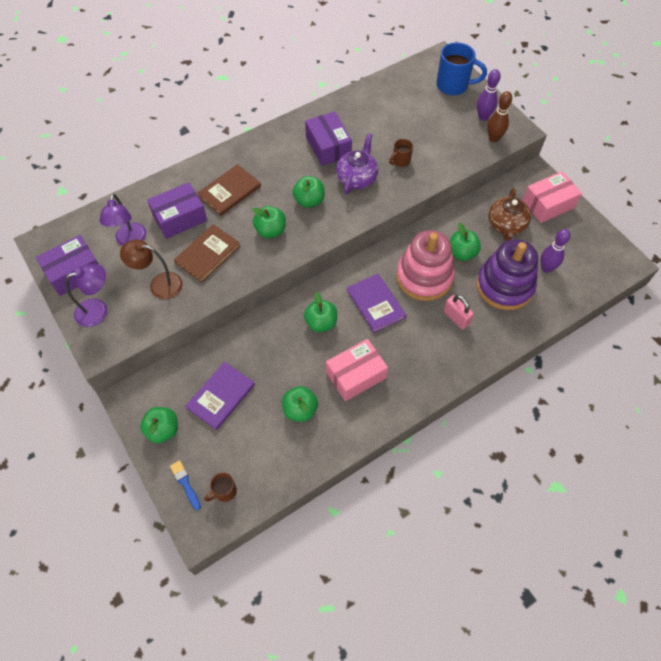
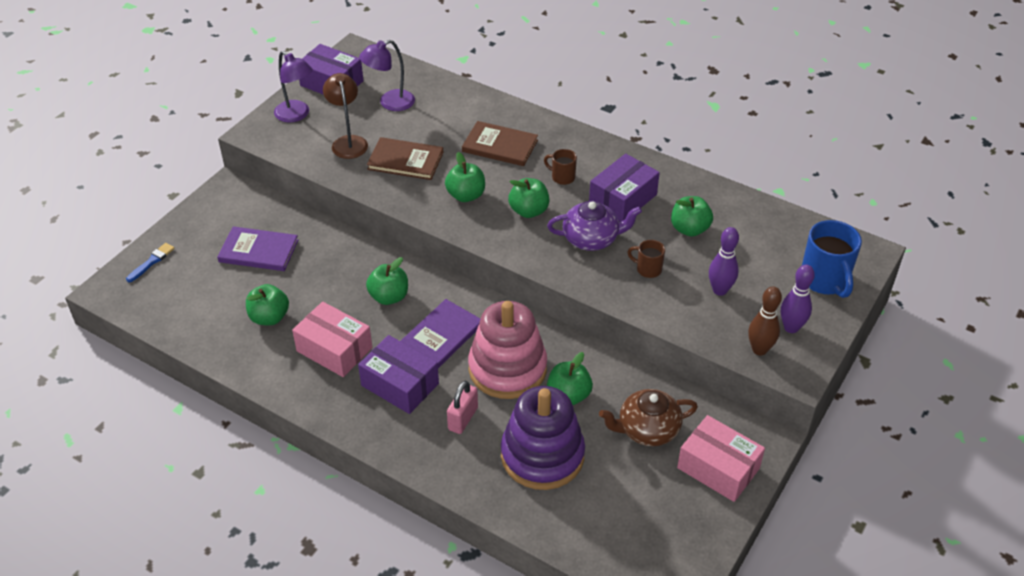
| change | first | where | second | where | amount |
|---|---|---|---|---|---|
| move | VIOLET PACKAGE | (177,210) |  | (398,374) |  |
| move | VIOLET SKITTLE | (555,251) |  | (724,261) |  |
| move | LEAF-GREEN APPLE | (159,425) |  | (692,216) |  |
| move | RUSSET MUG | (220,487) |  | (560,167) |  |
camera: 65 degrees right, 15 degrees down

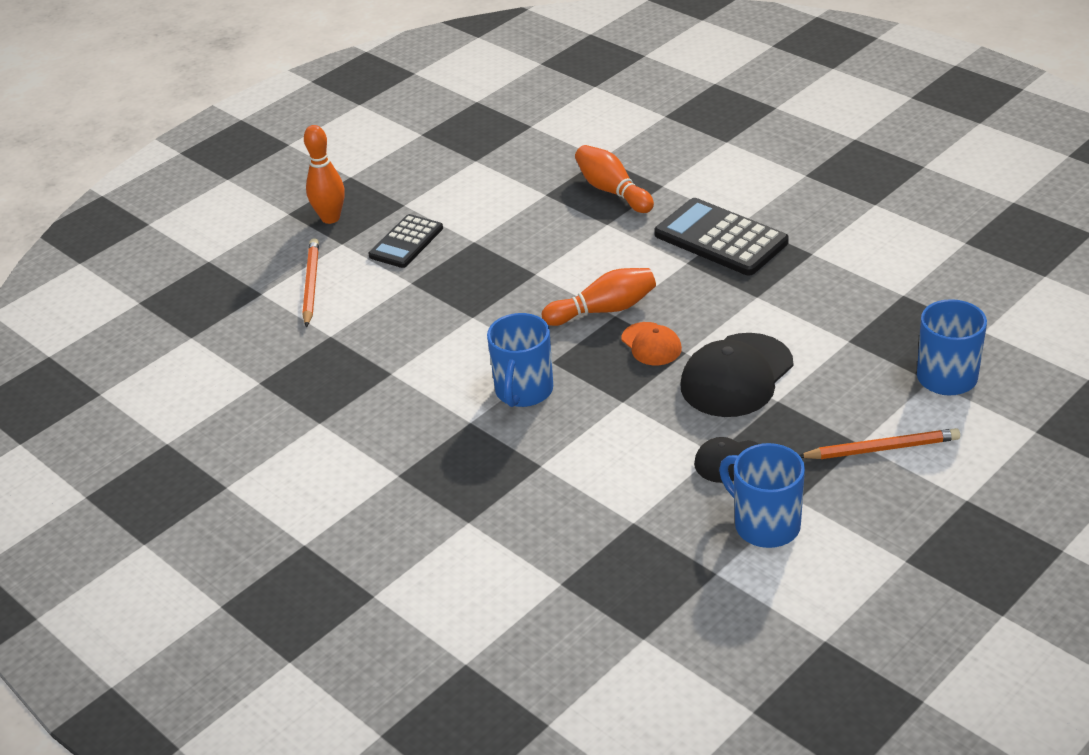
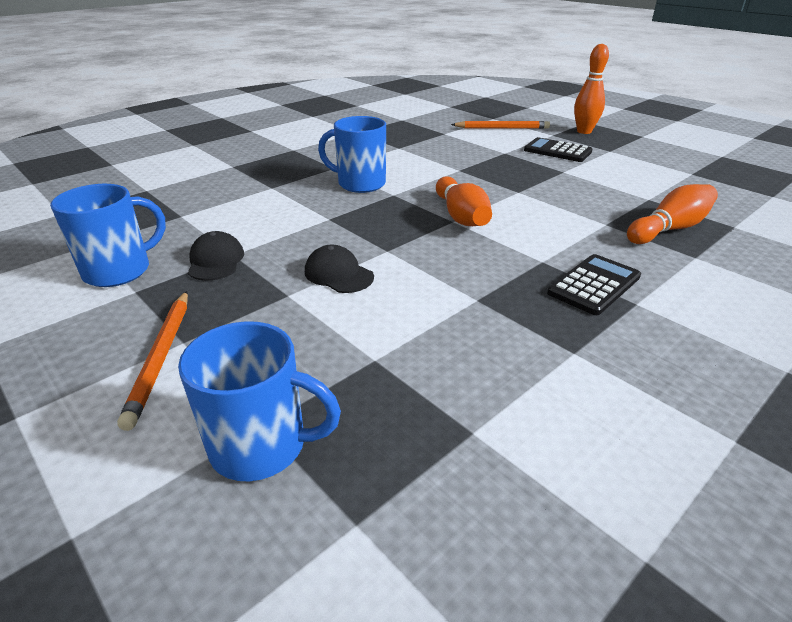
| change | first | where | second | where | amount |
|---|---|---|---|---|---|
| resize | JET-BLACK ADDING MACHINE | (721,237) |  | (594,284) | x0.64 |
| delete | BRIGHT ORANGE CAP | (651,343) |  |  |  |
| resize | JET-BLACK CAP | (736,375) |  | (339,269) | x0.55 |
camera: 90 degrees right, 5 degrees down

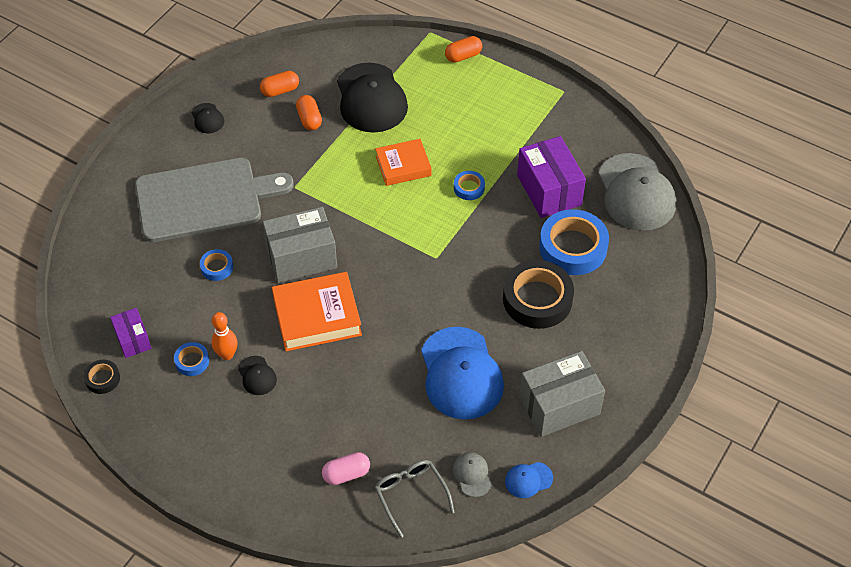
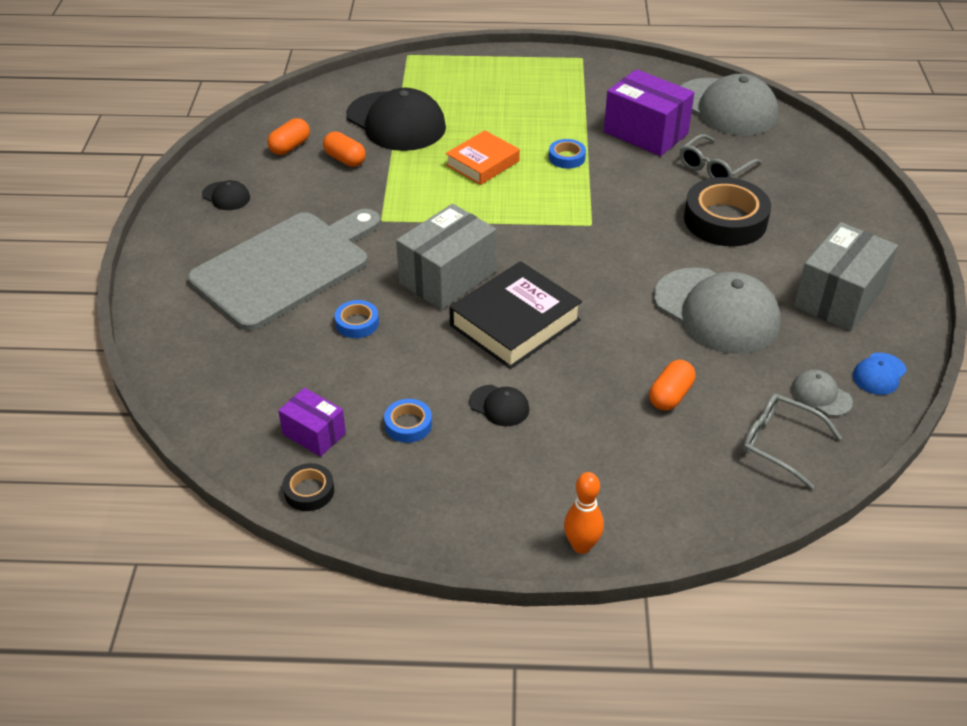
| change | first | where | second | where | amount |
|---|---|---|---|---|---|
| move | BRIGHT ORANGE PILL | (463,49) |  | (672,385) |  |
| replace | ROYAL BLUE ROLL OF TAPE | (574,242) | GREY EYEGLASSES | (721,156) |  |
| recolor | BRIGHT ORANGE HARDCOVER | (317,311) | JET-BLACK HARDCOVER | (515,315) |  |
| move | BRIGHT ORANGE SKITTLE | (224,336) |  | (584,513) |  |
| recolor | ROYAL BLUE CAP | (462,373) | GREY CAP | (717,310) |  |
| delete | ROSE-PINK PILL | (346,468) |  |  |  |
camera: 30 degrees left, 10 degrees down

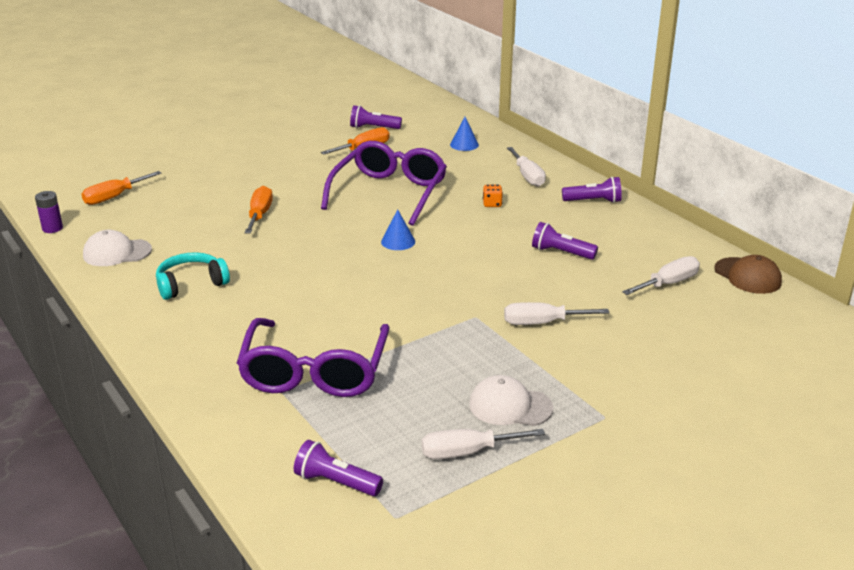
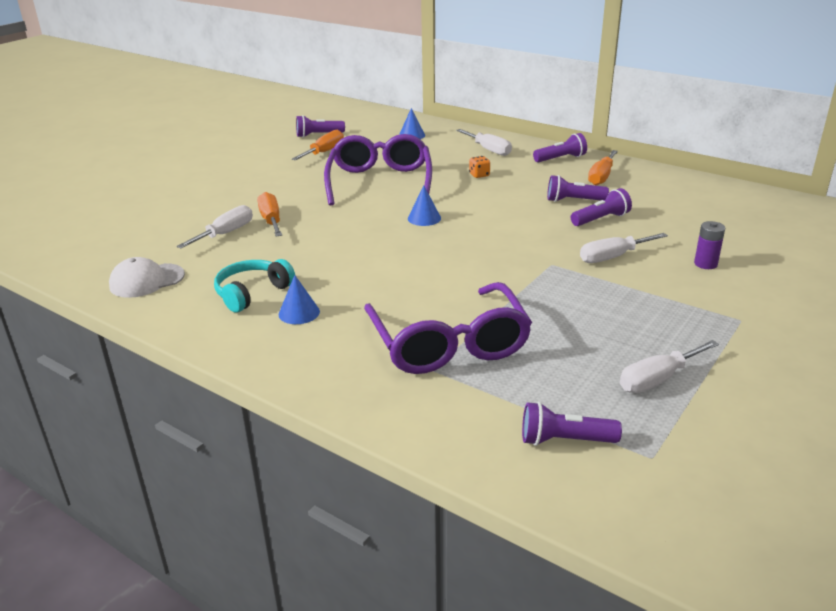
| change | first | where | second | where | amount |
|---|---|---|---|---|---|
| move | BRIGHT ORANGE HAND SCREWDRIVER | (121,188) |  | (603,168) |  |
| move | VIOLET BATTERY | (49,212) |  | (709,245) |  |
| delete | RUSSET CAP | (748,274) |  |  |  |
| move | SNOW-WHITE HAND SCREWDRIVER | (661,275) |  | (214,226) |  |
| delete | SNOW-WHITE CAP | (511,400) |  |  |  |
| insert |  |  | VIOLET TORCH | (601,207) |  |
| insert |  |  | ROYAL BLUE CONE | (299,299) |  |
camera: 20 degrees left, 0 degrees up

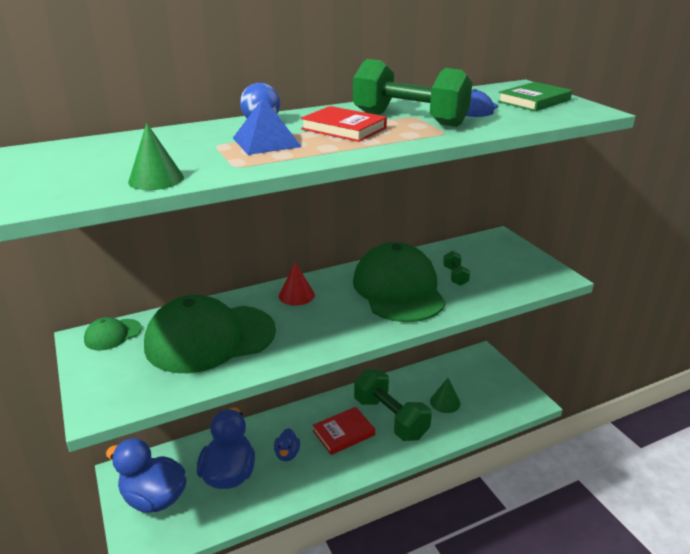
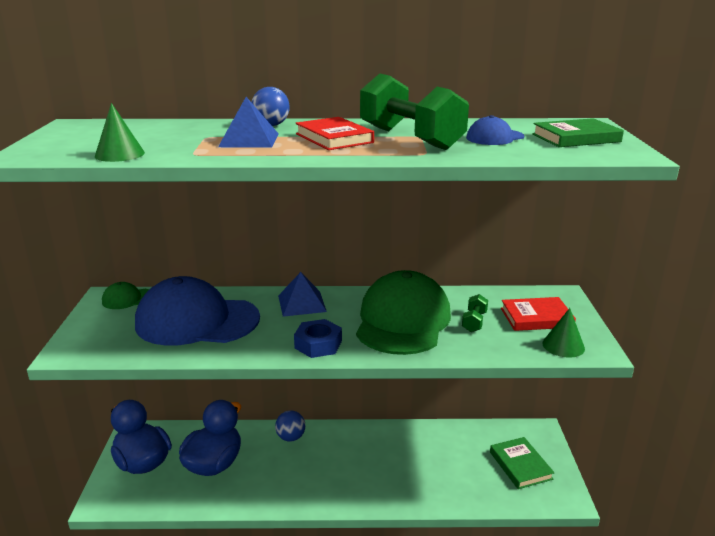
| change | first | where | second | where | amount |
|---|---|---|---|---|---|
| replace | RED CONE | (297,284) | ROYAL BLUE PYRAMID SHAPE | (302,294) |  |
| recolor | LEAF-GREEN CAP | (210,334) | ROYAL BLUE CAP | (197,311) |  |
| delete | LEAF-GREEN FREE WEIGHT | (393,405) |  |  |  |
| move | LEAF-GREEN CONE | (445,395) |  | (563,333) |  |
| move | RED HARDCOVER | (344,431) |  | (538,314) |  |
| delete | ROYAL BLUE RUBBER DUCK | (287,444) |  |  |  |
| insert |  |  | ROYAL BLUE NUT | (318,338) |  |
| insert |  |  | ROYAL BLUE BALL | (290,426) |  |
| insert |  |  | LEAF-GREEN HARDCOVER | (522,463) |  |
camera: 25 degrees right, 5 degrees down

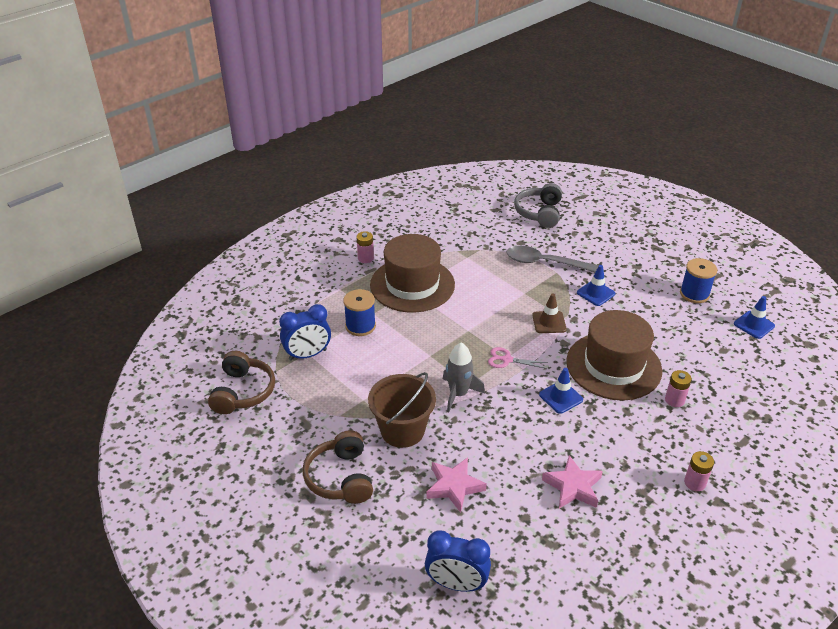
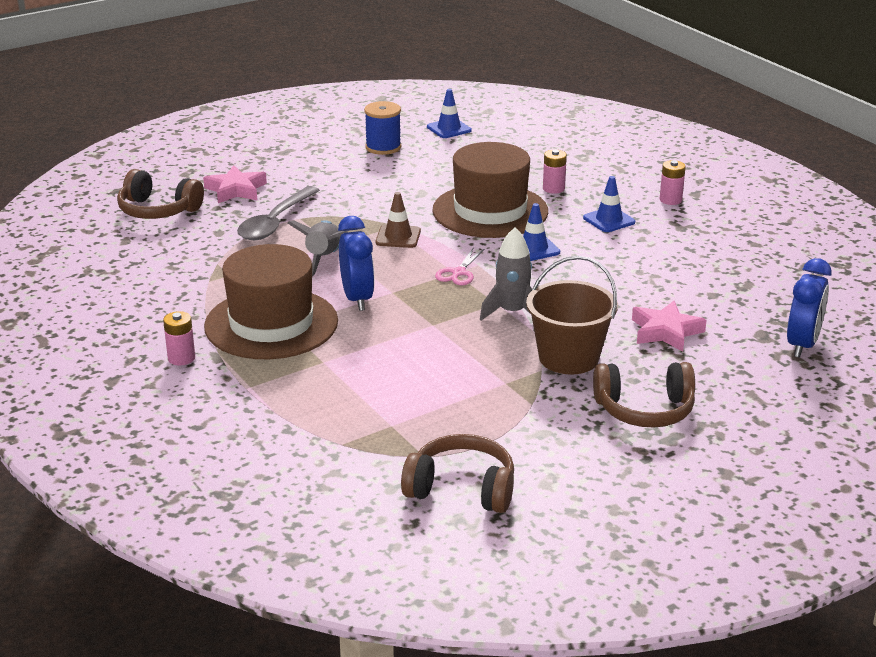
| change | first | where | second | where | amount |
|---|---|---|---|---|---|
| recolor | GREY OVER-EAR HEADPHONES | (538,205) | RUSSET OVER-EAR HEADPHONES | (160,194) |  |
| move | ROYAL BLUE ROAD CONE | (596,285) |  | (609,204) |  |
| delete | ROYAL BLUE REEL OF THREAD | (359,312) |  |  |  |
| move | ROYAL BLUE CLOCK | (305,332) |  | (356,263) |  |
| move | ROSE-PINK STAR | (572,482) |  | (235,184) |  |
| insert |  |  | GREY TOY ROCKET | (318,248) |  |
camera: 80 degrees left, 10 degrees down

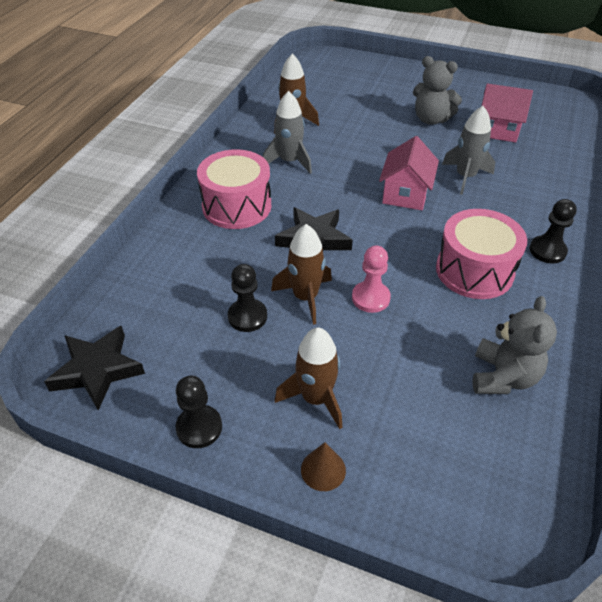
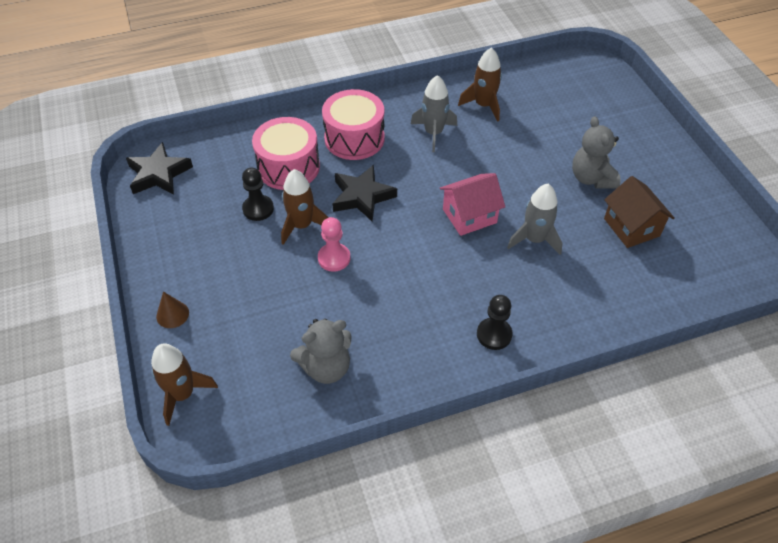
| change | first | where | second | where | amount |
|---|---|---|---|---|---|
| recolor | ROSE-PINK COTTAGE | (507,112) | RUSSET COTTAGE | (639,212) |  |
| move | ROSE-PINK SNARE DRUM | (481,254) |  | (286,153) |  |
| move | RUSSET TOY ROCKET | (308,378) |  | (184,384) |  |
| delete | JET-BLACK PAWN | (198,412) |  |  |  |
camera: 50 degrees right, 5 degrees up

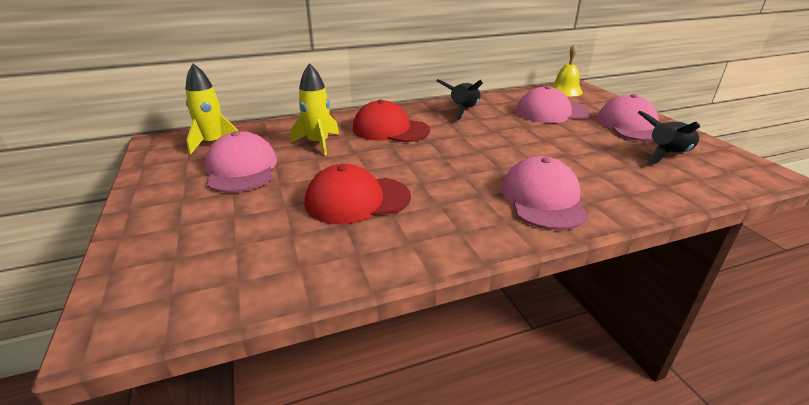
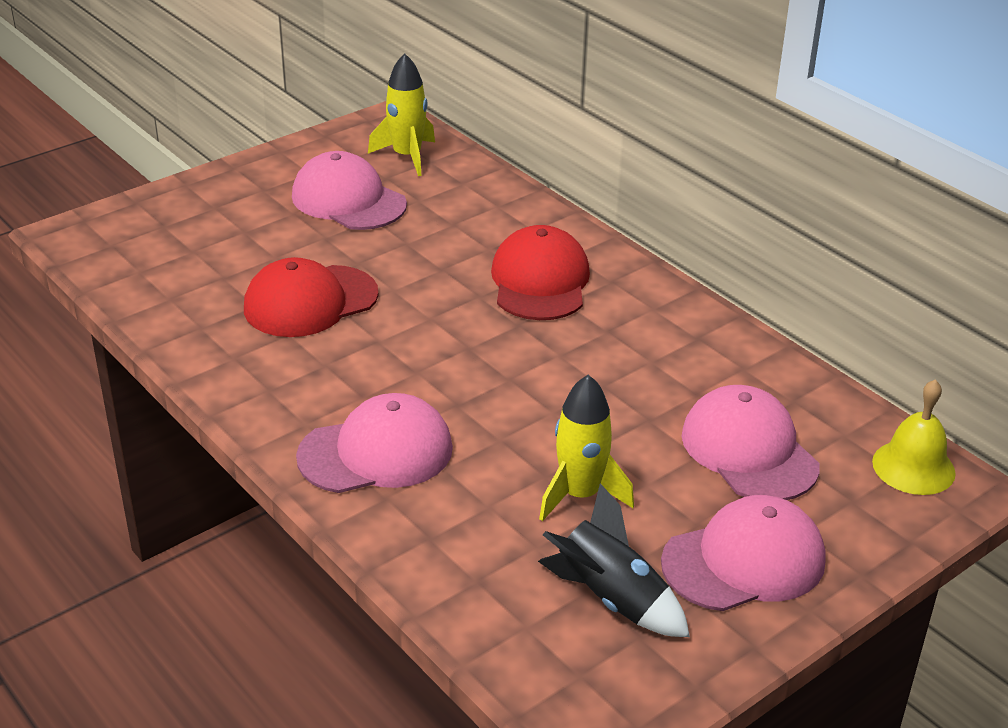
| change | first | where | second | where | amount |
|---|---|---|---|---|---|
| move | BRIGHT YELLOW TOY ROCKET | (315,109) |  | (586,448) |  |
| delete | JET-BLACK TOY ROCKET | (459,100) |  |  |  |
| rotate | ROSE-PINK CAP | (241,162) |  | (349,190) | 105 degrees counterclockwise |
| rotate | RED CAP | (358,194) |  | (311,297) | 90 degrees counterclockwise |
camera: 70 degrees right, 5 degrees up

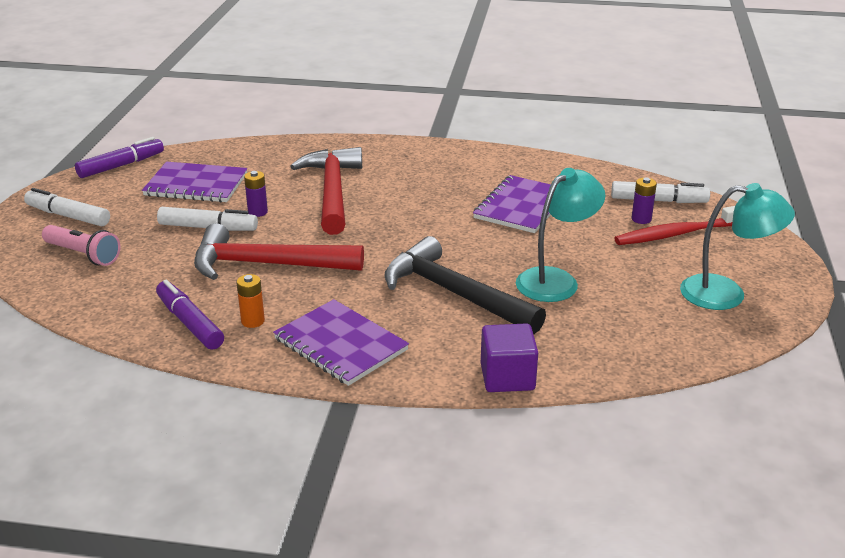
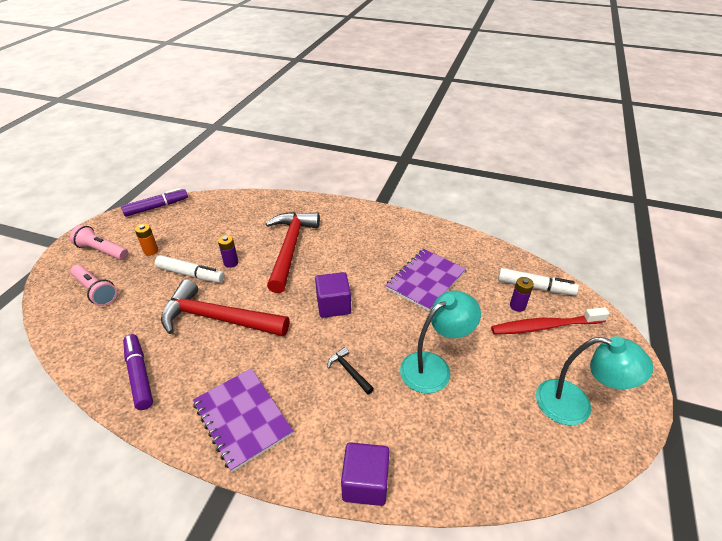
| change | first | where | second | where | amount |
|---|---|---|---|---|---|
| delete | VIOLET NOTEBOOK | (194,182) |  |  |  |
| replace | SNOW-WHITE MARKER | (67,207) | ROSE-PINK TORCH | (99,242) |  |
| resize | JET-BLACK CARPENTER'S HAMMER | (465,285) |  | (351,371) | x0.41 |
| move | BRIGHT ORANGE BATTERY | (250,301) |  | (146,240) |  |
| insert |  |  | VIOLET SOLID CUBE | (333,295) |  |
camera: 10 degrees right, 10 degrees up

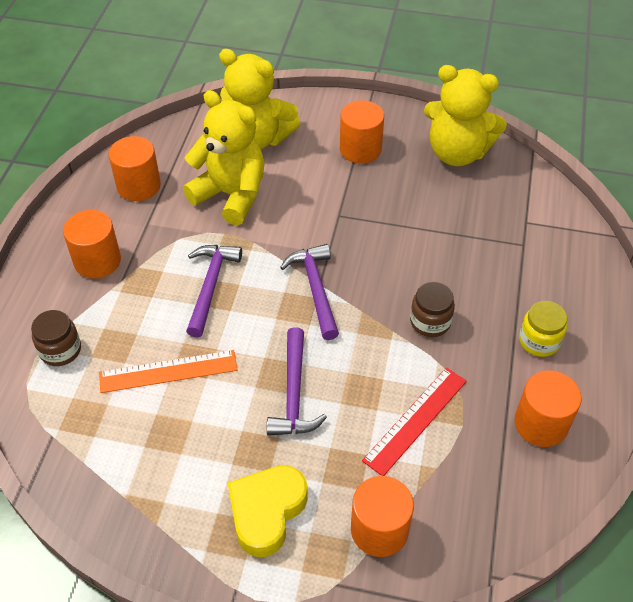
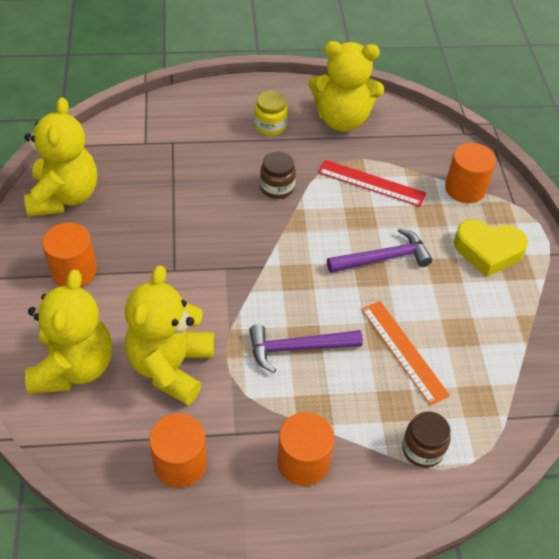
| change | first | where | second | where | amount |
|---|---|---|---|---|---|
| delete | VIOLET CARPENTER'S HAMMER | (309,292) |  |  |  |
| replace | BRIGHT ORANGE CYLINDER SHAPE | (548,409) | BRIGHT YELLOW TEDDY | (346,86) |  |
camera: 110 degrees left, 0 degrees up

